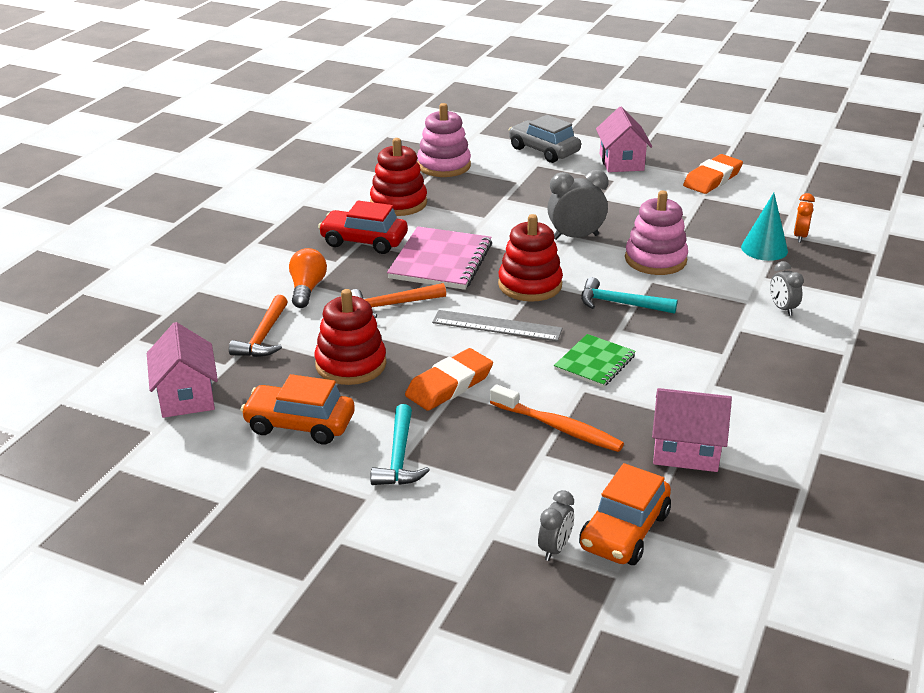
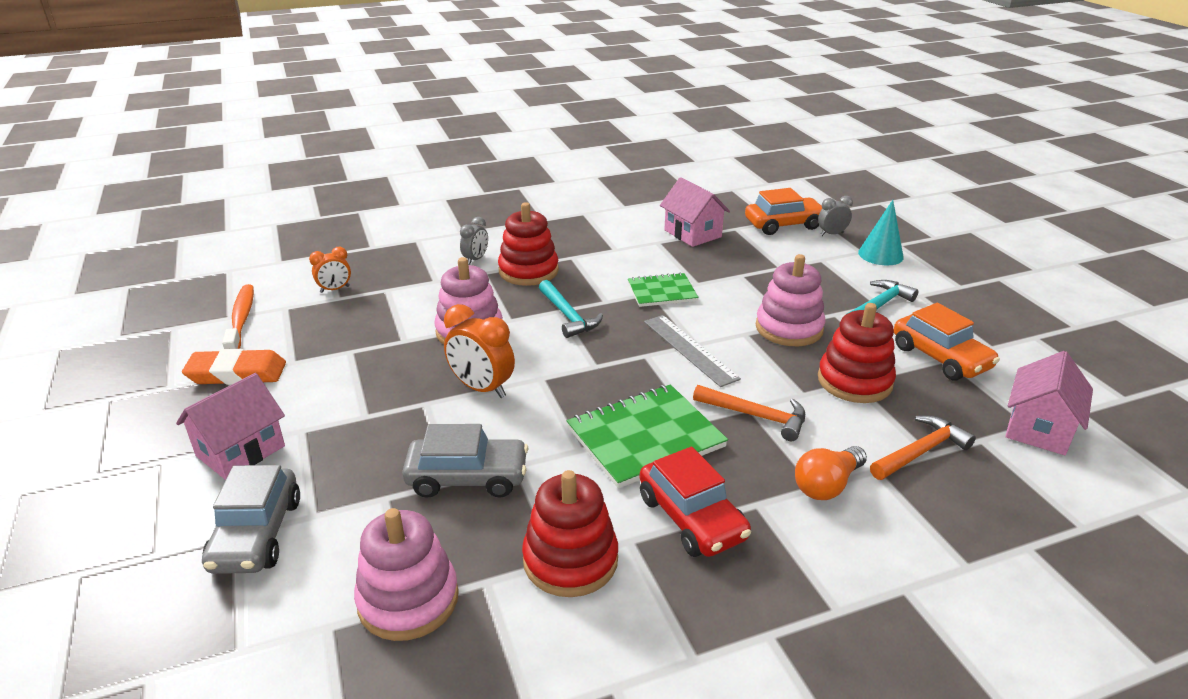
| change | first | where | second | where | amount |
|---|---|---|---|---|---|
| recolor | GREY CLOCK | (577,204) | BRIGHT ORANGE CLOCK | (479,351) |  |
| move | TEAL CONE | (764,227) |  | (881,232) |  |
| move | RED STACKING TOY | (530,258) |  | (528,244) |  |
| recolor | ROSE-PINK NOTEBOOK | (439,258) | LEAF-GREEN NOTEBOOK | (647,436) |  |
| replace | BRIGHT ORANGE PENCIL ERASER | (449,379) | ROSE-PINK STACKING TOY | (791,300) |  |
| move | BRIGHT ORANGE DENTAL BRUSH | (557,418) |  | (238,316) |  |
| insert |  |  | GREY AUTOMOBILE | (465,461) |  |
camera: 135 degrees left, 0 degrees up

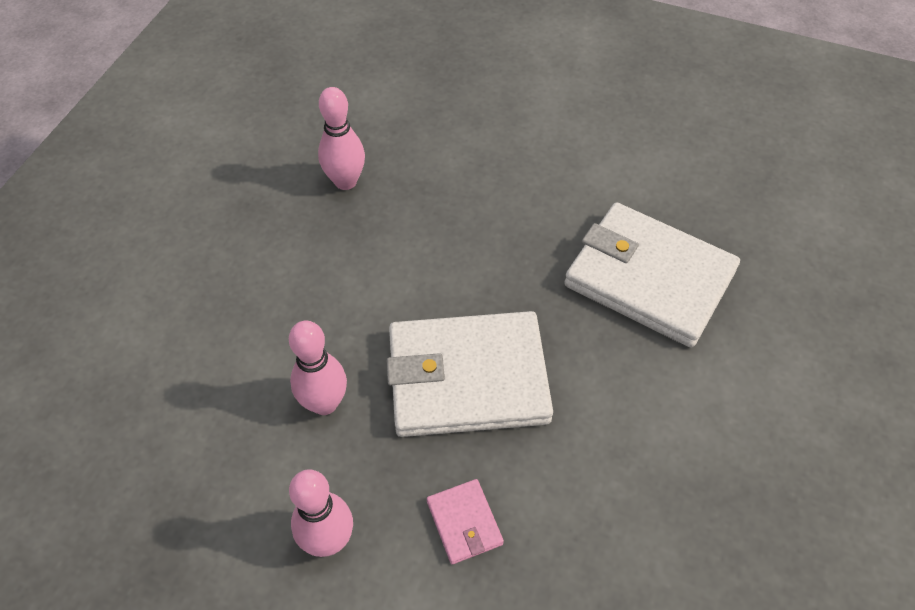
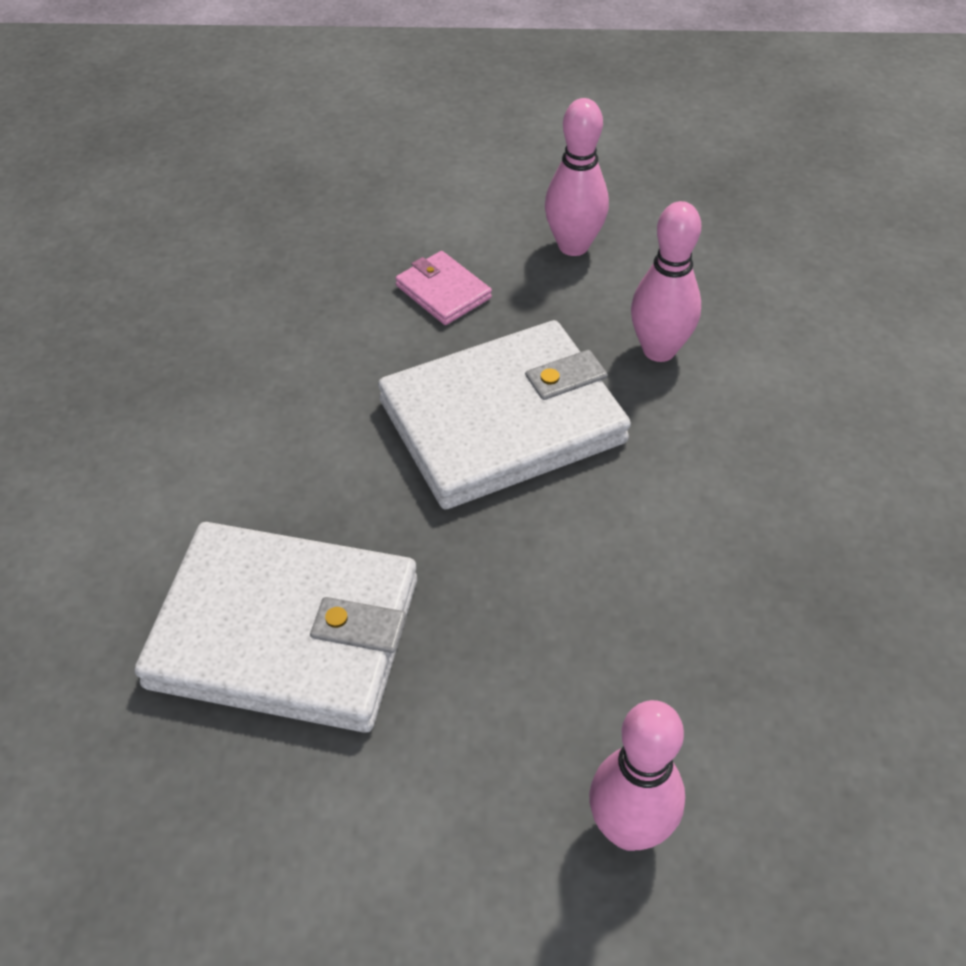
| change | first | where | second | where | amount |
|---|---|---|---|---|---|
| move | ROSE-PINK SKITTLE | (341,138) |  | (637,775) |  |
camera: 160 degrees right, 5 degrees down

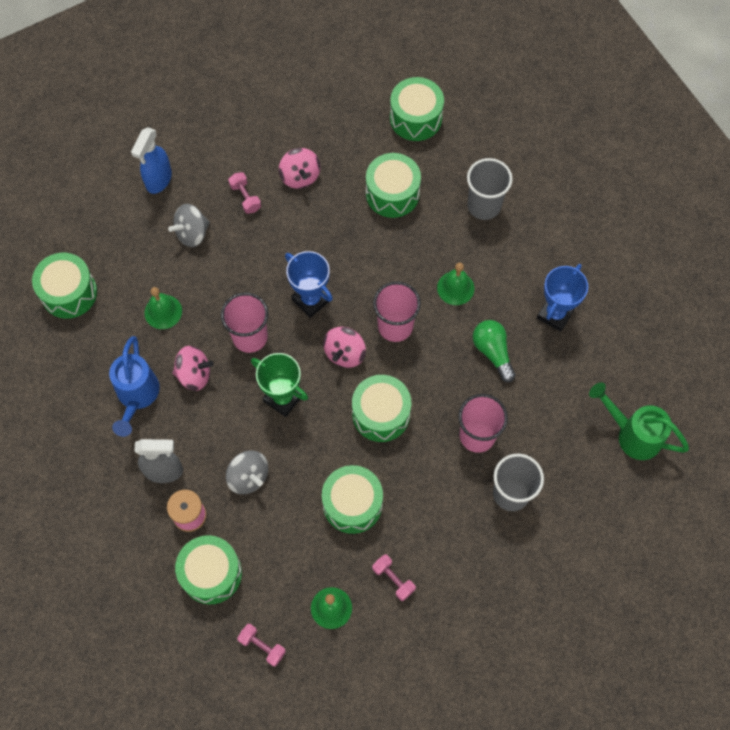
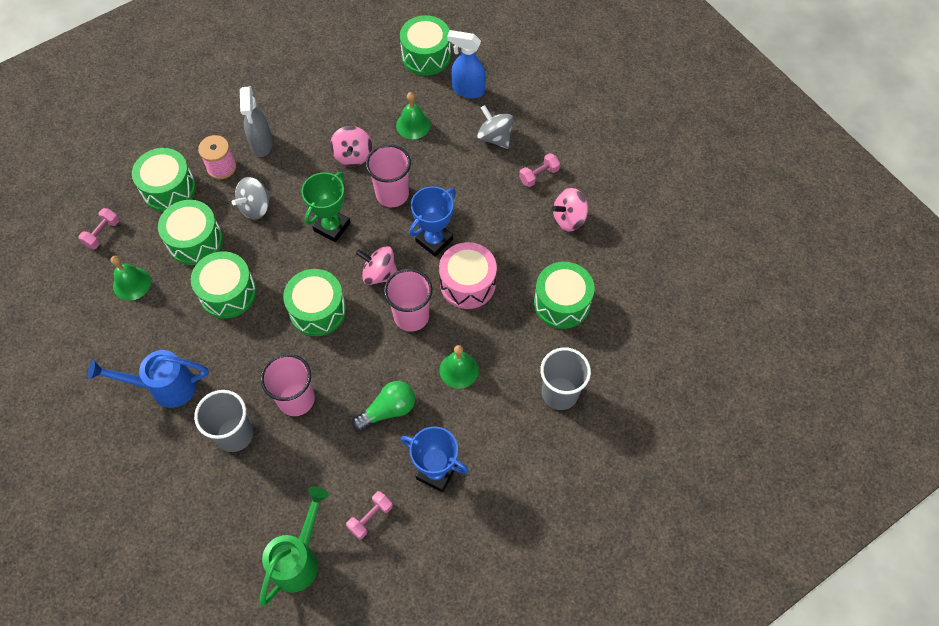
| change | first | where | second | where | amount |
|---|---|---|---|---|---|
| move | LEAF-GREEN SNARE DRUM | (417,109) |  | (190,232) |  |
| move | ROYAL BLUE SPRAY CLEANER | (151,160) |  | (466,64) |  |
| move | ROYAL BLUE WATERING CAN | (134,386) |  | (148,379) |  |
| move | ROSE-PINK FREE WEIGHT | (394,577) |  | (369,515) |  |
| insert |  |  | ROSE-PINK SNARE DRUM | (468,275) |  |
camera: 85 degrees right, 5 degrees down

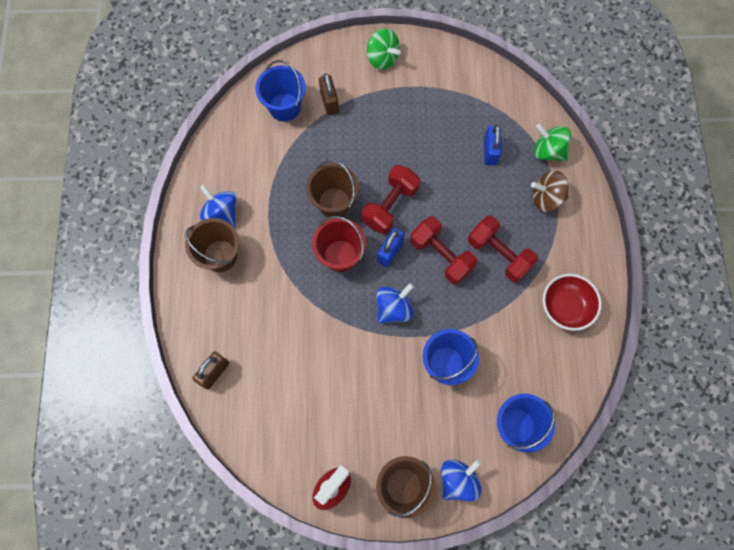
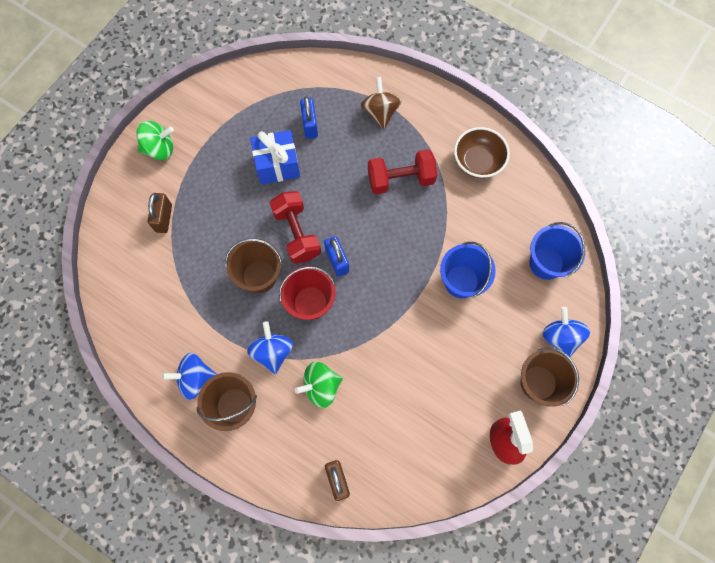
| change | first | where | second | where | amount |
|---|---|---|---|---|---|
| delete | ROYAL BLUE BUCKET | (280,91) |  |  |  |
| rotate | RUSSET LOCK | (329,94) |  | (160,213) | 75 degrees clockwise |
| move | LEAF-GREEN TOY TOP | (552,142) |  | (319,385) |  |
| rotate | ROYAL BLUE LOCK | (493,145) |  | (309,118) | 45 degrees clockwise |
| rotate | RUSSET TOY TOP | (550,191) |  | (381,103) | 135 degrees clockwise |
| delete | RED FREE WEIGHT | (444,250) |  |  |  |
| recolor | RED DEEP DISH | (572,302) | RUSSET DEEP DISH | (482,152) |  |
| move | ROYAL BLUE TOY TOP | (395,303) |  | (270,347) |  |
| insert |  |  | ROYAL BLUE WRAPPED GIFT | (275,157) |  |
camera: 55 degrees left, 0 degrees up

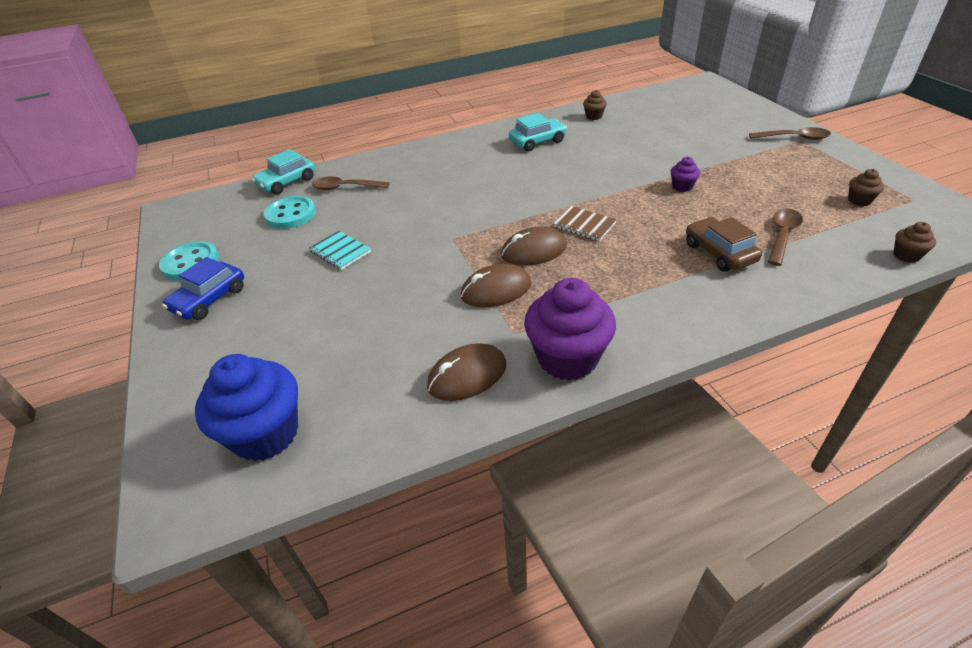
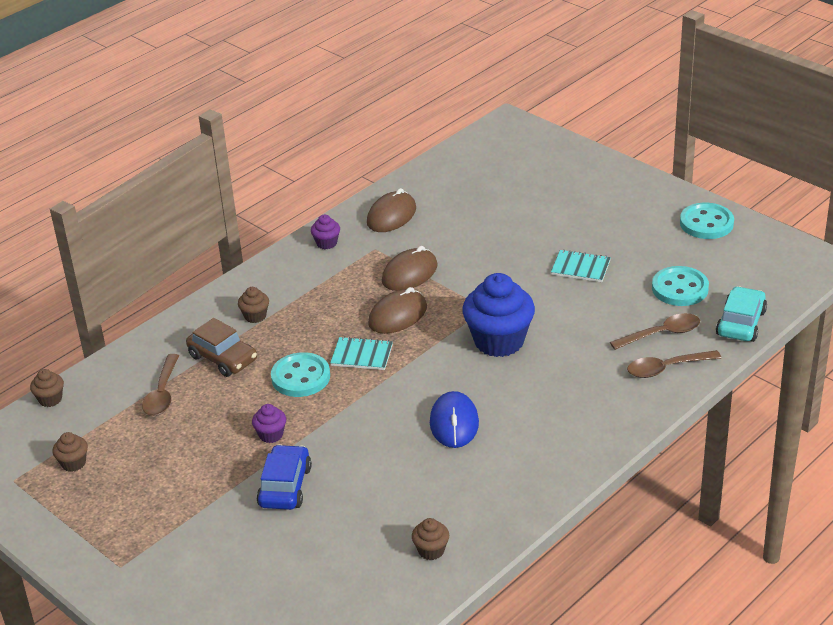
| change | first | where | second | where | amount |
|---|---|---|---|---|---|
| delete | TEAL AUTOMOBILE | (538,132) |  |  |  |
| move | RUSSET TEASPOON | (790,133) |  | (674,364) |  |
| recolor | RUSSET NOTEBOOK | (585,223) | TEAL NOTEBOOK | (361,353) |  |
| move | ROYAL BLUE AUTOMOBILE | (203,288) |  | (284,477) |  |
| resize | VIOLET CUPCAKE | (570,329) |  | (325,232) | x0.45 |
| move | ROYAL BLUE CUPCAKE | (246,407) |  | (498,315) |  |
| insert |  |  | RUSSET CUPCAKE | (253,305) |  |
| insert |  |  | TEAL SEWING BUTTON | (300,374) |  |
| insert |  |  | ROYAL BLUE PC MOUSE | (454,419) |  |
camera: 155 degrees right, 5 degrees down

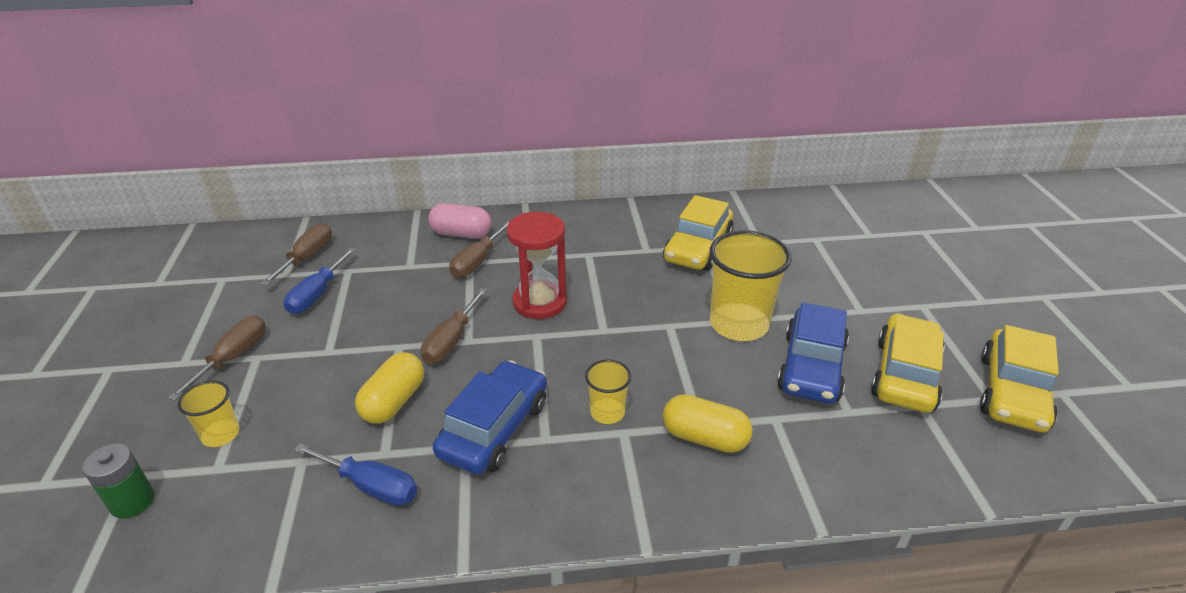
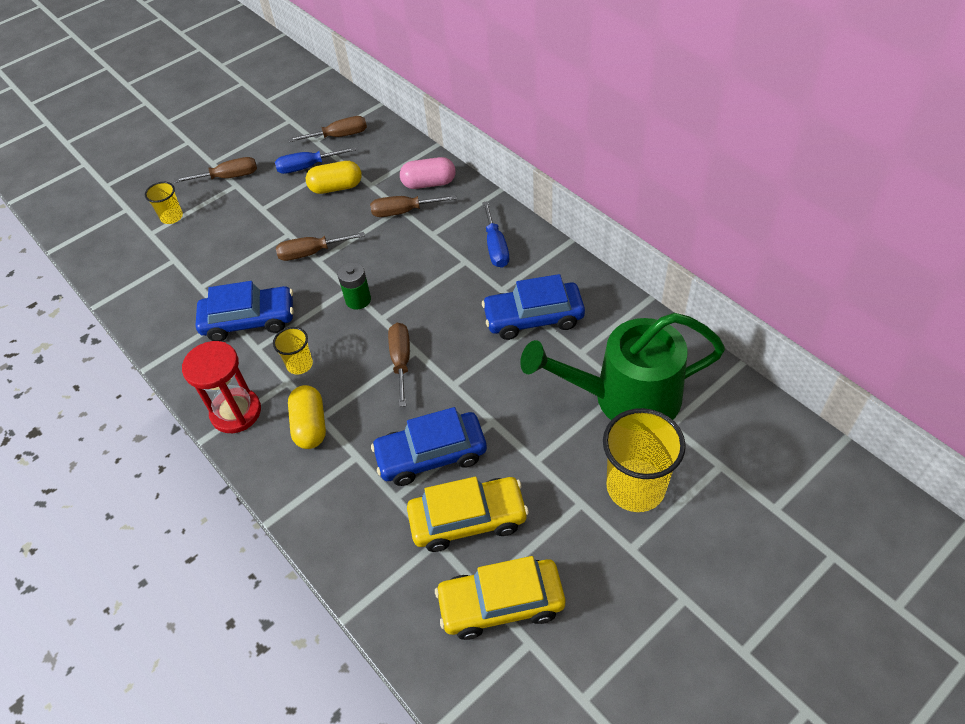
| change | first | where | second | where | amount |
|---|---|---|---|---|---|
| recolor | BRIGHT YELLOW AUTOMOBILE | (698,233) | ROYAL BLUE AUTOMOBILE | (533,307) |  |
| rotate | ROSE-PINK PILL | (460,221) |  | (428,173) | 75 degrees counterclockwise |
| move | RED SAND TIMER | (537,265) |  | (221,387) |  |
| move | BRIGHT YELLOW BEAKER | (751,285) |  | (644,460) |  |
| move | BRIGHT YELLOW PILL | (389,388) |  | (334,177) |  |
| move | LEAF-GREEN BATTERY | (119,480) |  | (354,286) |  |
| move | ROYAL BLUE HAND SCREWDRIVER | (355,474) |  | (495,234) |  |
| insert |  |  | LEAF-GREEN WATERING CAN | (622,366) |  |
| insert |  |  | RUSSET HAND SCREWDRIVER | (399,365) |  |
camera: 60 degrees right, 15 degrees up

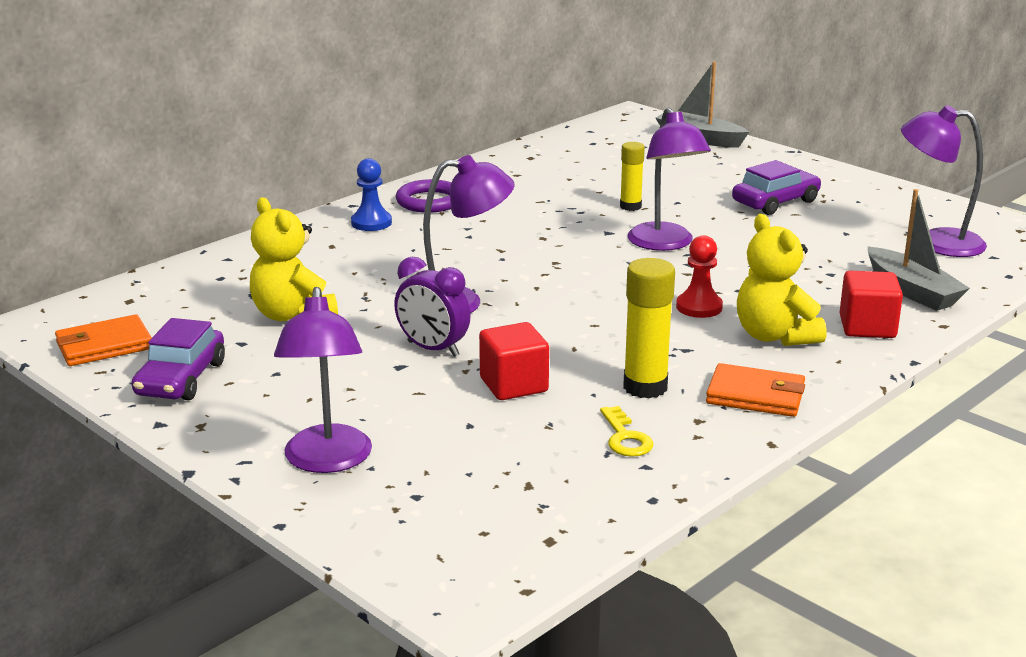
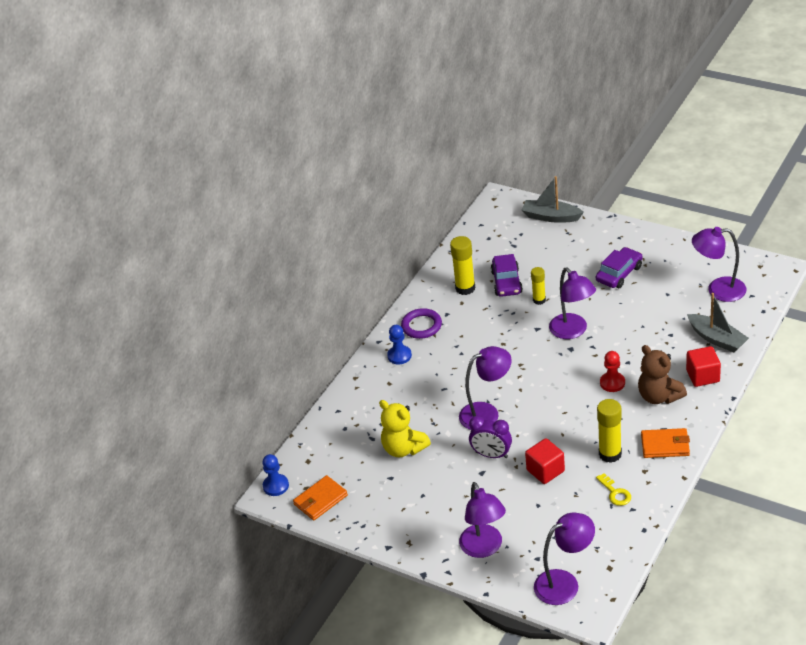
| change | first | where | second | where | amount |
|---|---|---|---|---|---|
| recolor | BRIGHT YELLOW TEDDY | (782,280) | RUSSET TEDDY | (662,374) |  |
| move | VIOLET AUTOMOBILE | (178,359) |  | (507,275) |  |
| insert |  |  | BRIGHT YELLOW GLUE | (462,265) |  |
| insert |  |  | ROYAL BLUE PAWN | (275,475) |  |
| insert |  |  | VIOLET LAMP | (564,559) |  |
camera: 10 degrees left, 15 degrees up

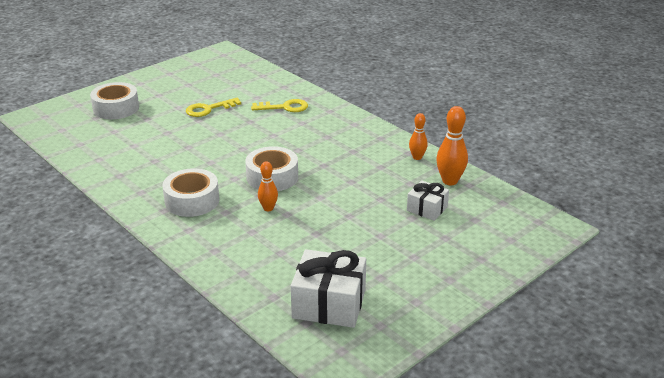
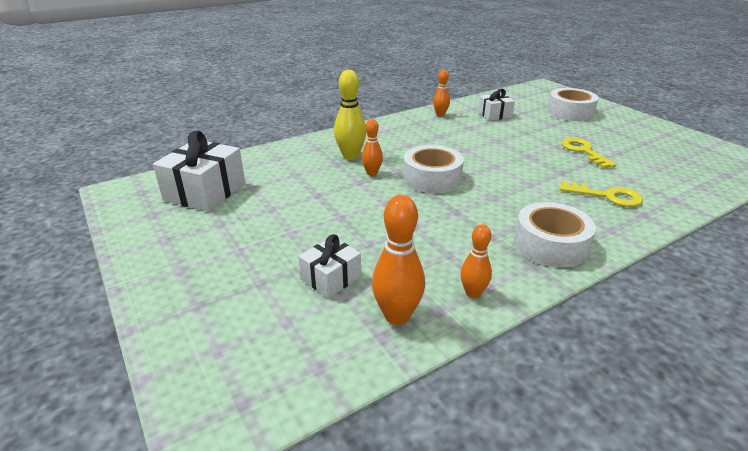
| change | first | where | second | where | amount |
|---|---|---|---|---|---|
| rotate | BRIGHT YELLOW LATCHKEY | (279,105) |  | (601,194) | 75 degrees counterclockwise |
| move | SNOW-WHITE ROLL OF TAPE | (191,192) |  | (555,234) |  |
| insert |  |  | BRIGHT YELLOW SKITTLE | (350,115) |  |
| insert |  |  | BRIGHT ORANGE SKITTLE | (441,93) |  |
| insert |  |  | SNOW-WHITE WRAPPED GIFT | (496,105) |  |
camera: 100 degrees right, 0 degrees up

